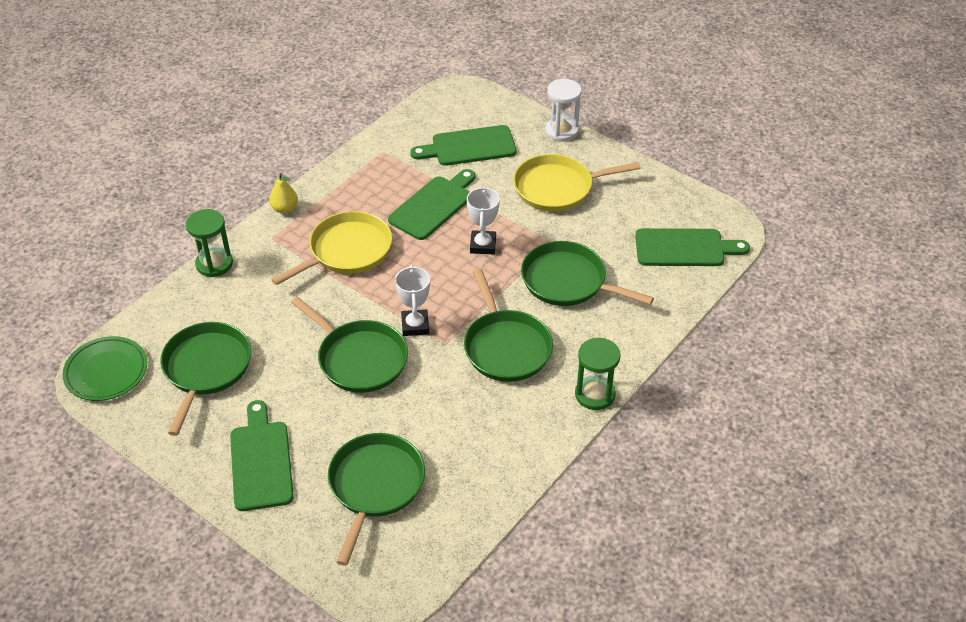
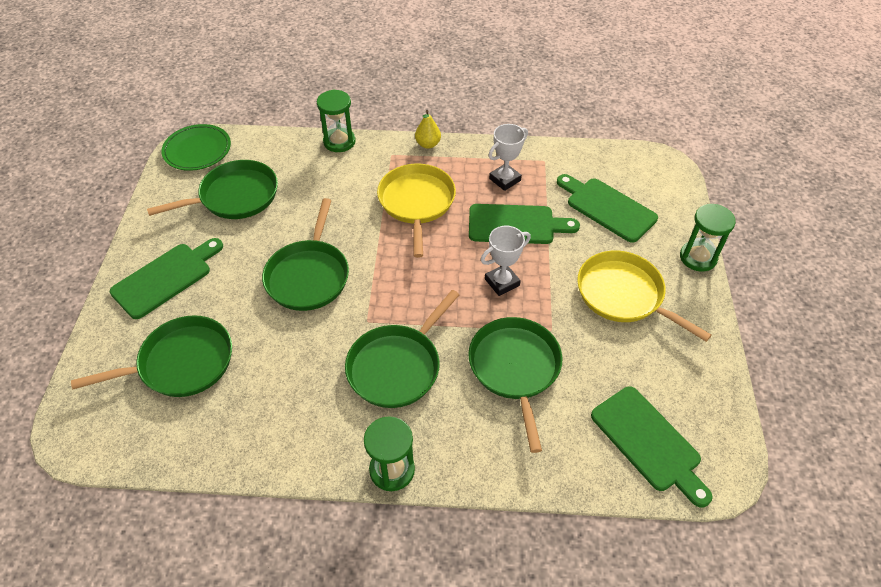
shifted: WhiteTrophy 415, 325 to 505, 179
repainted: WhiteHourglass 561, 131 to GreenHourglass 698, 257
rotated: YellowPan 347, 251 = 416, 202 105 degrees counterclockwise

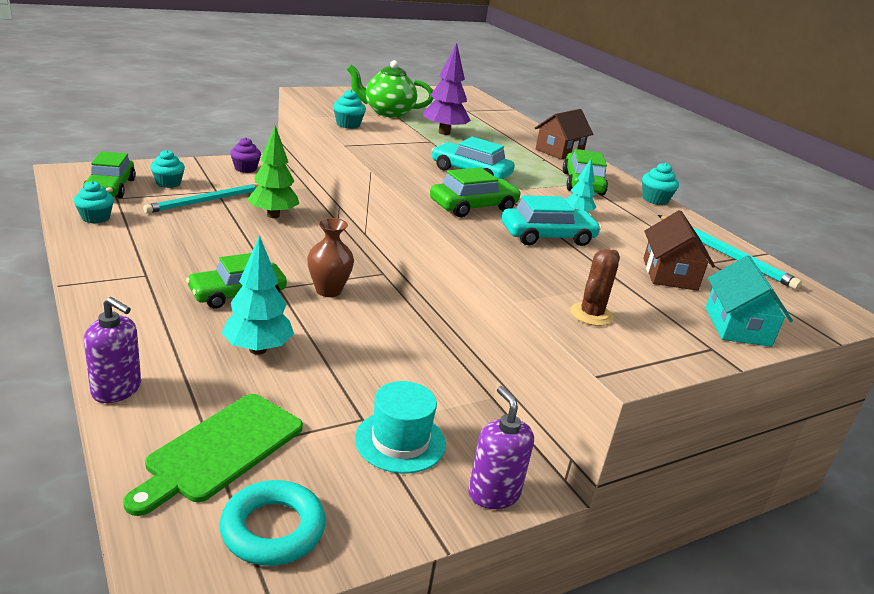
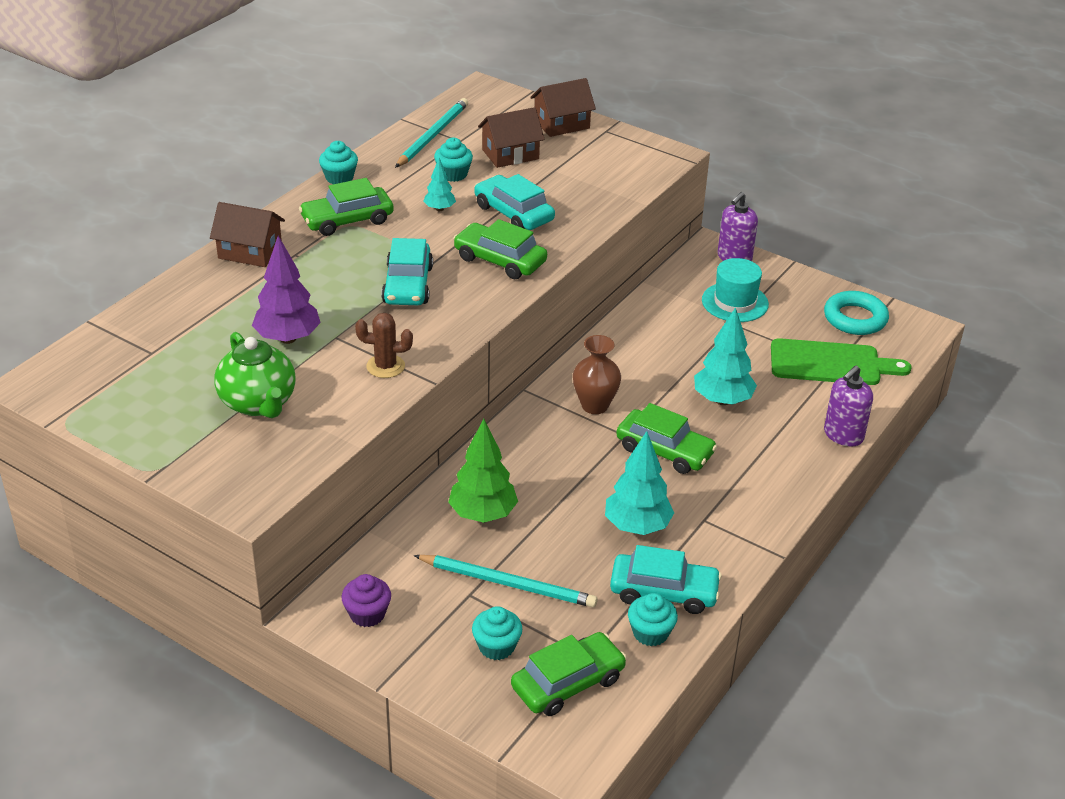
new: TurquoiseTree 637, 526; TurquoiseCar 663, 592
shifted: BrownCactus 591, 314 to 385, 366; TurquoiseCupcake 348, 124 to 453, 174
repainted: TurquoiseHouse 737, 326 to BrownHouse 562, 124
rotated: PurpleSoapDispenser 116, 390 = 843, 435 135 degrees counterclockwise

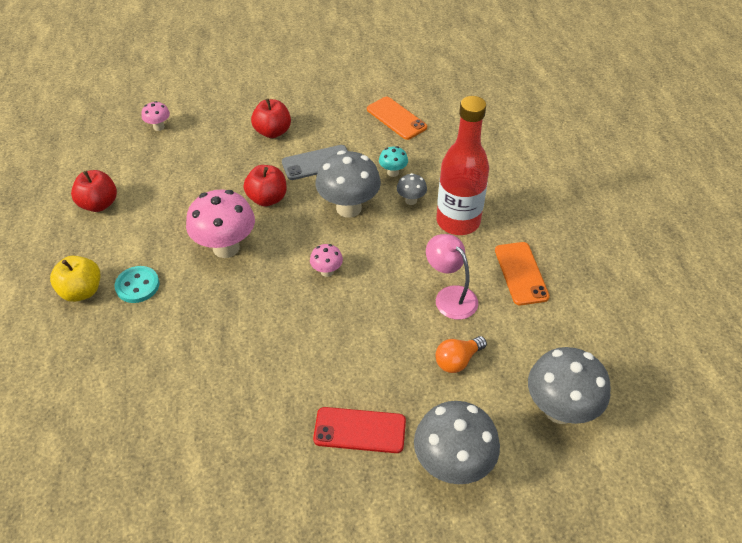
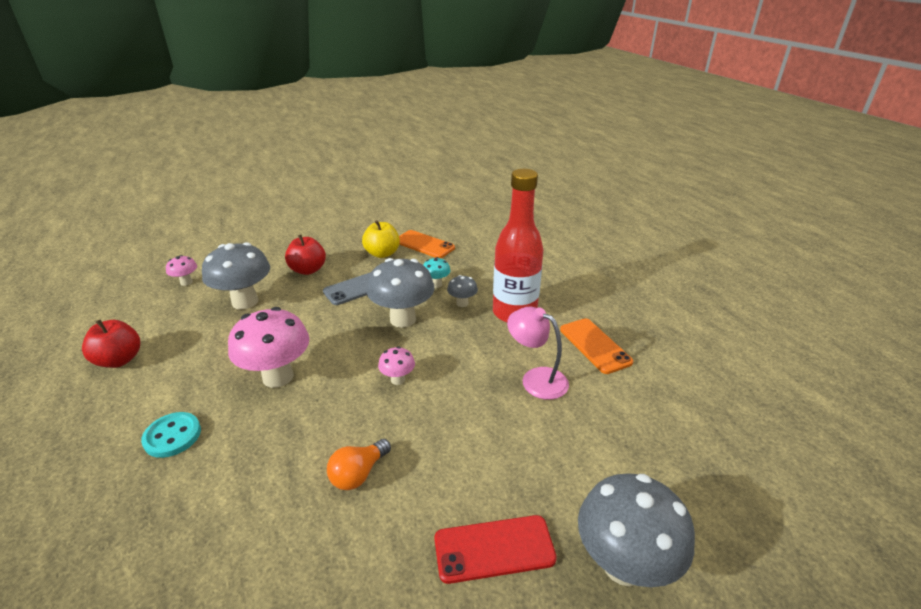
gone: RedApple 267, 198
shifted: GreyMushroom 559, 410 to 245, 302; OrangeLightBulb 457, 360 to 358, 474; YellowApple 82, 291 to 382, 254

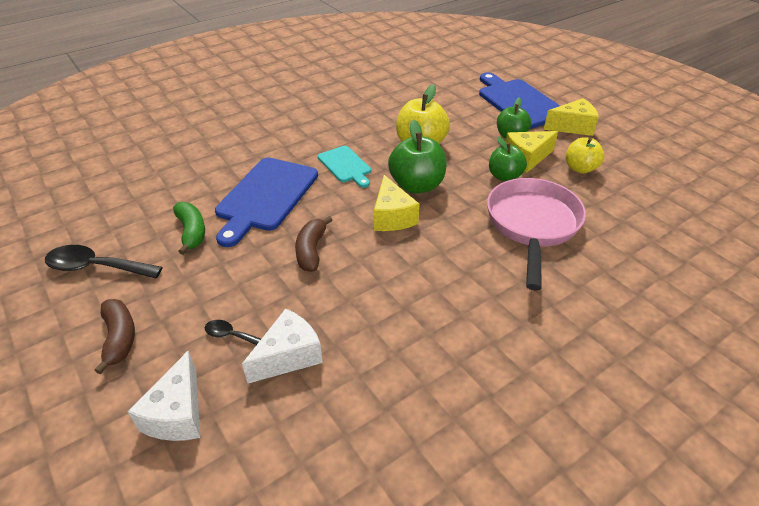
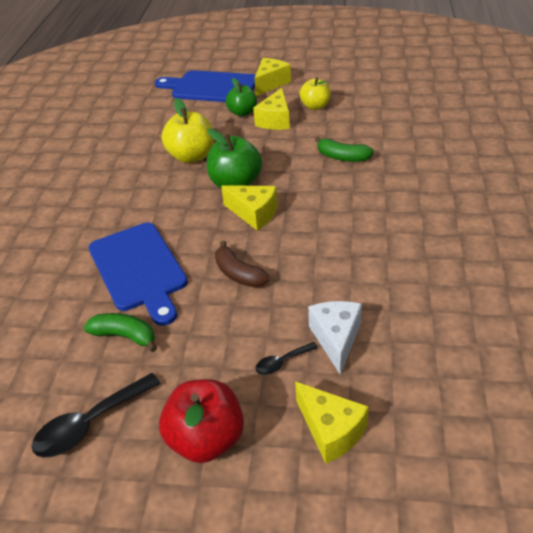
gone: TurquoiseCuttingBoard 345, 166; GreenApple 504, 176
swapped: BrownBanana 119, 338 to RedApple 206, 439; PinkPan 532, 225 to GreenBanana 342, 157
repainted: WhiteCheese 177, 414 to YellowCheese 331, 430

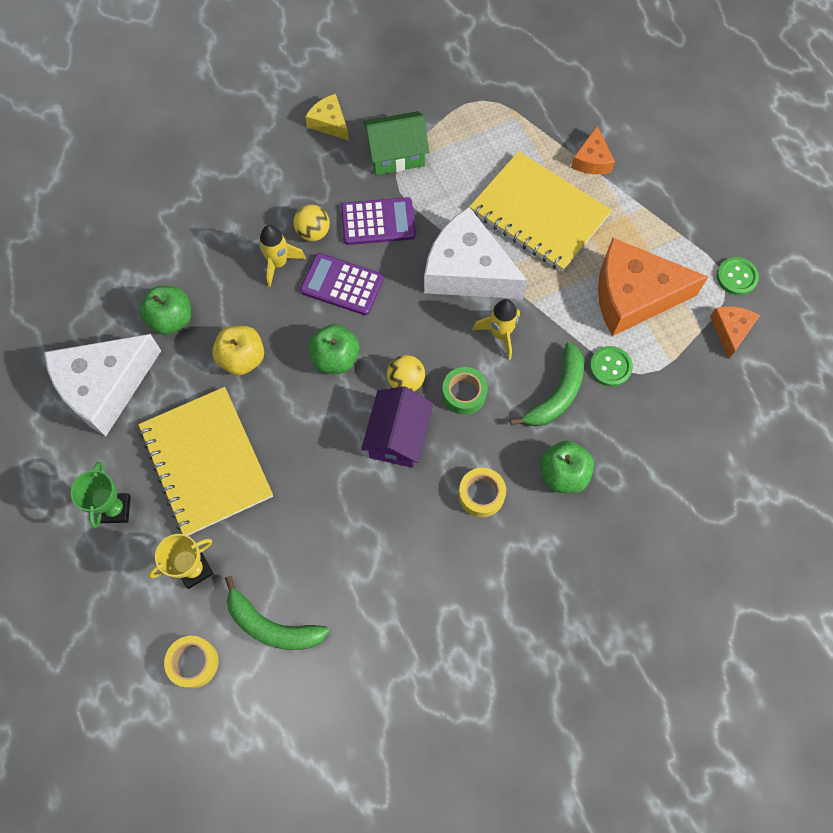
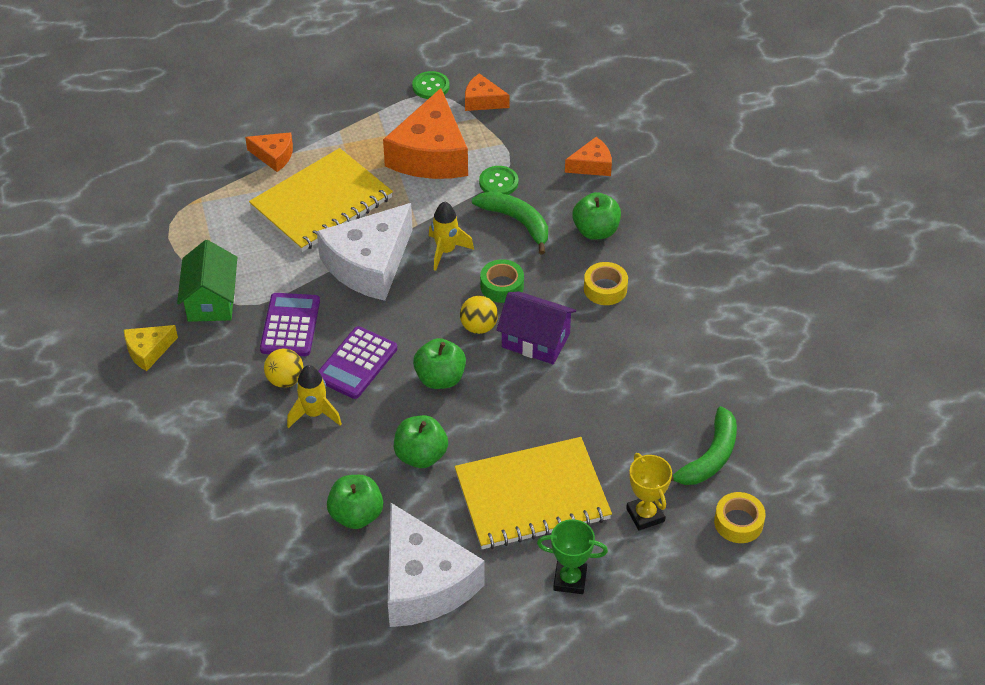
new: OrangeCheese 592, 165
repainted: YellowApple 242, 359 to GreenApple 421, 455

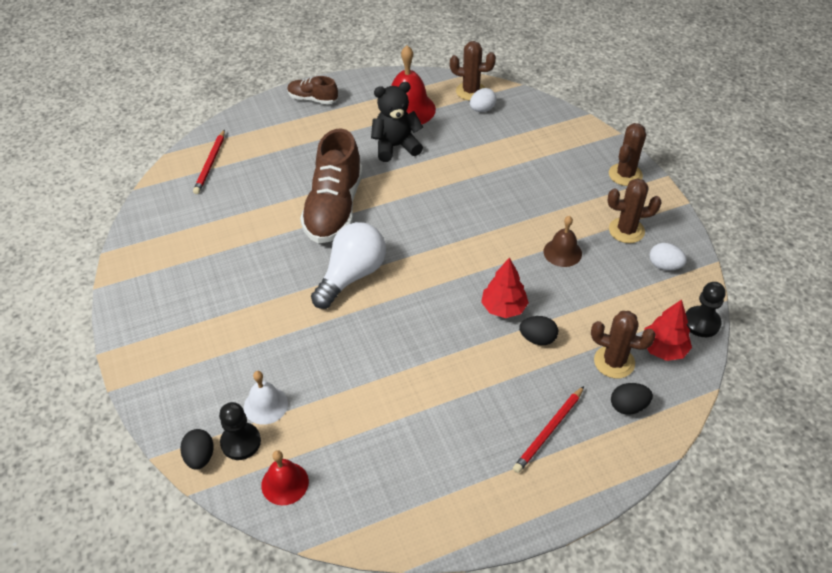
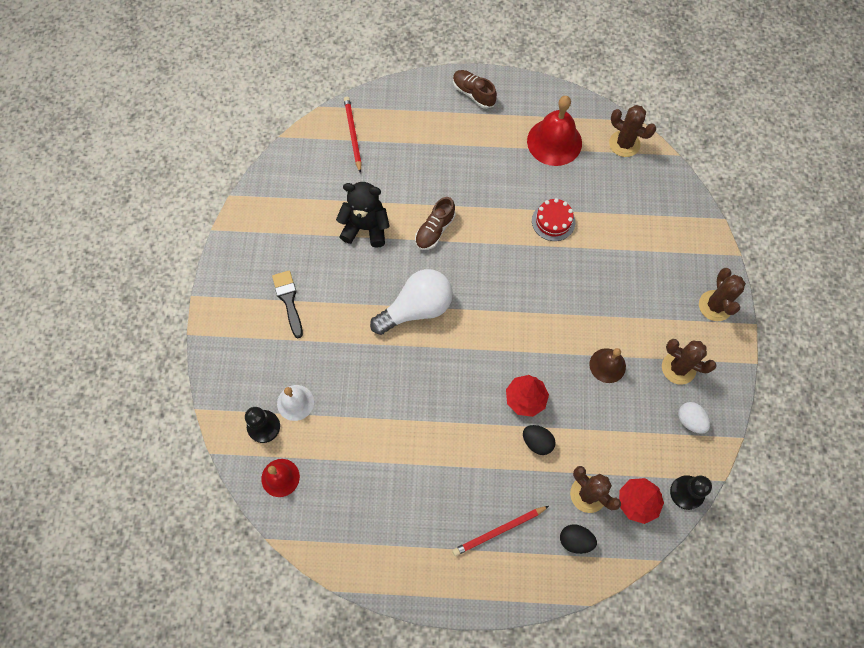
gone: BlackEgg 200, 457; WhiteEgg 482, 109
new: BlackBrush 288, 300; RedCake 553, 221
shifted: BlackTeddyBear 396, 146 to 366, 227
rotated: RedPencil 210, 164 = 353, 134 135 degrees clockwise; BrownCactus 625, 175 = 715, 306 60 degrees counterclockwise
scaled: BrownShoe 334, 208 = 435, 230 x0.51

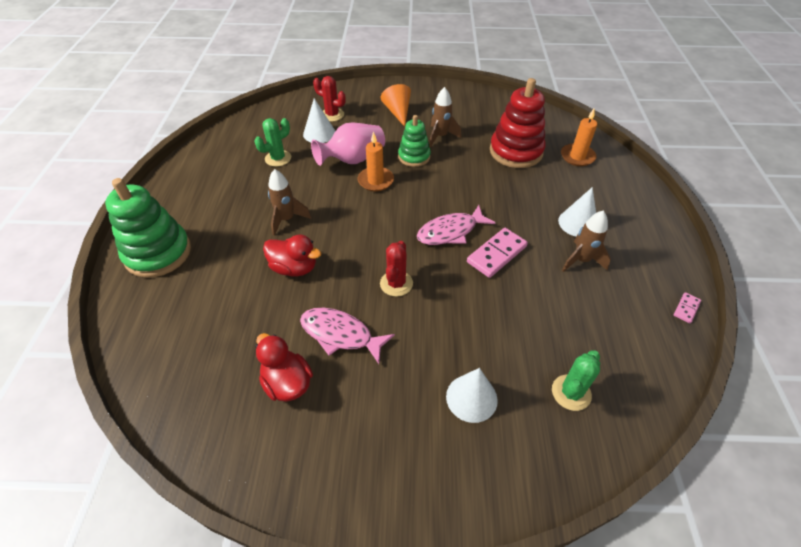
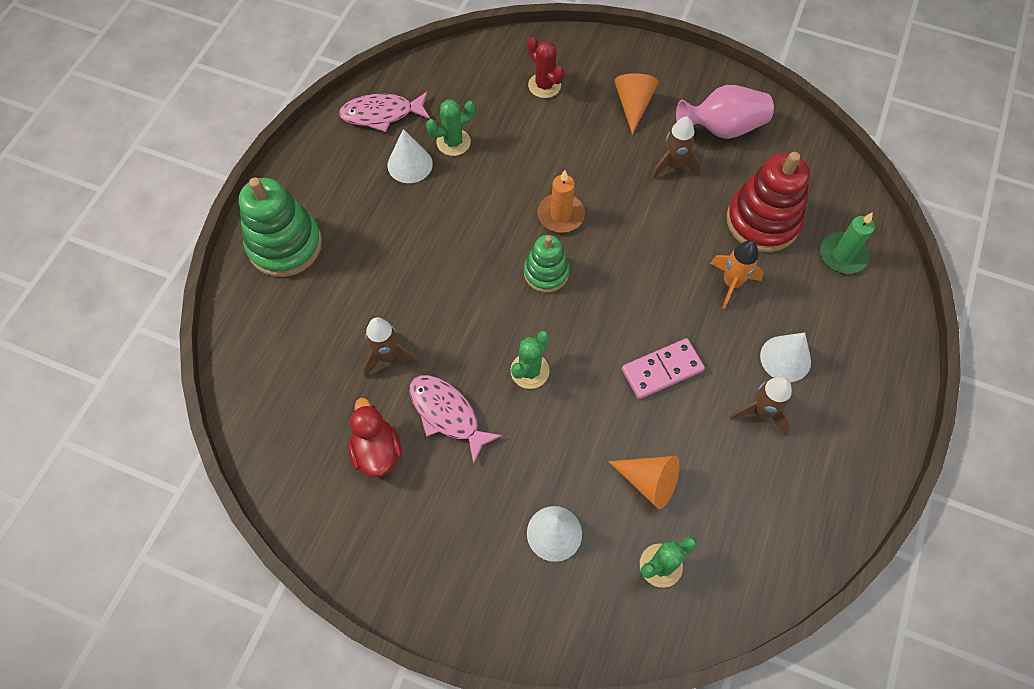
gone: RedDuck 294, 268; PinkDomino 686, 308
new: OrangeCone 649, 481; OrangeRocket 731, 283
shifted: PinkFish 450, 231 to 381, 114; BrownRocket 287, 219 to 388, 356; WhiteCone 319, 133 to 410, 164; GreenStackingToy 414, 157 to 546, 273; PinkVase 353, 160 to 722, 128
repainted: RedCactus 396, 283 to GreenCactus 529, 371; OrangeCandle 577, 157 to GreenCandle 842, 255

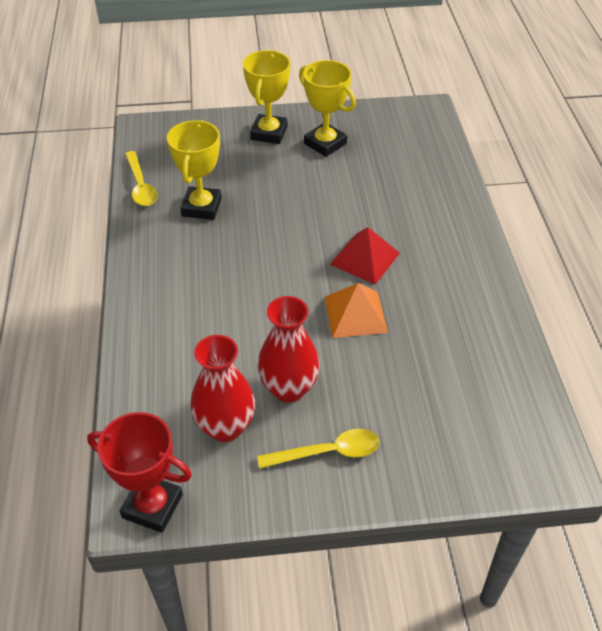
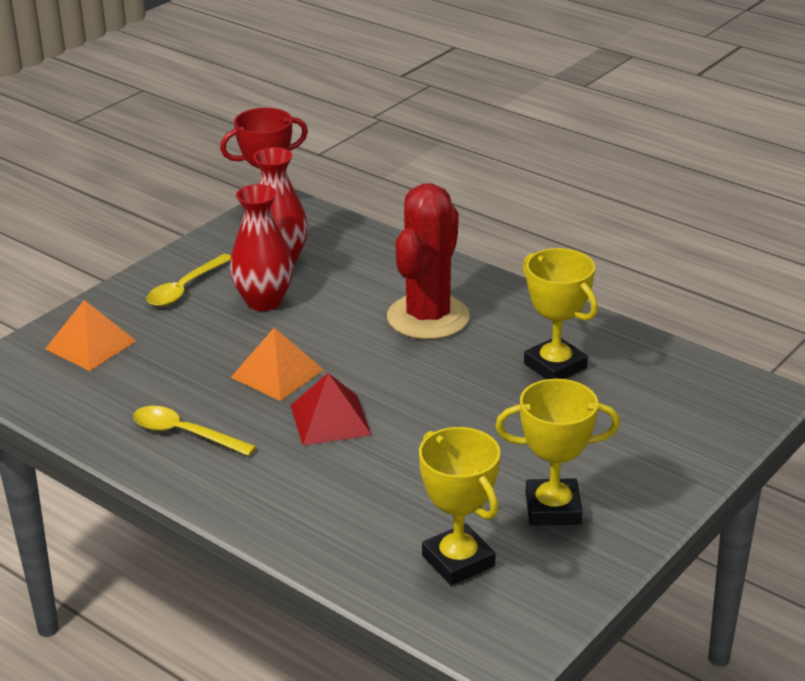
new: OrangePyramid 90, 345; RedCactus 428, 317
shifted: YellowSpoon 141, 186 to 185, 434; YellowTrophy 269, 133 to 458, 561

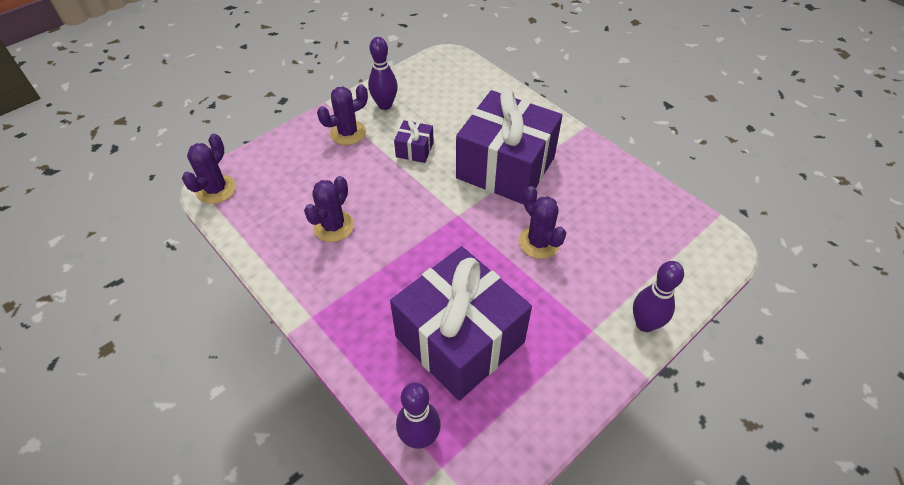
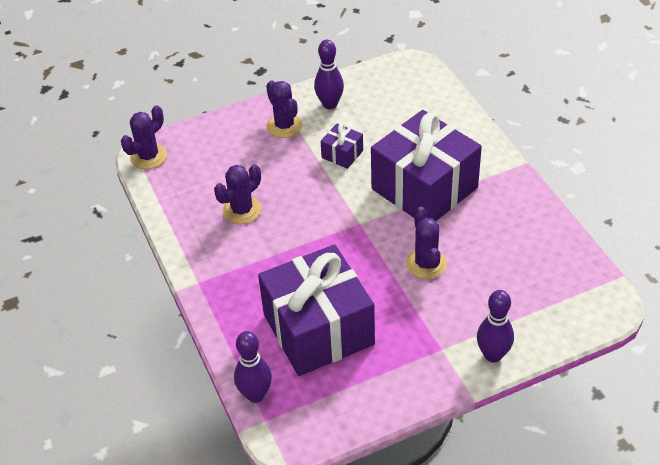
rotated: PurpleCactus 348, 133 = 284, 126 75 degrees clockwise

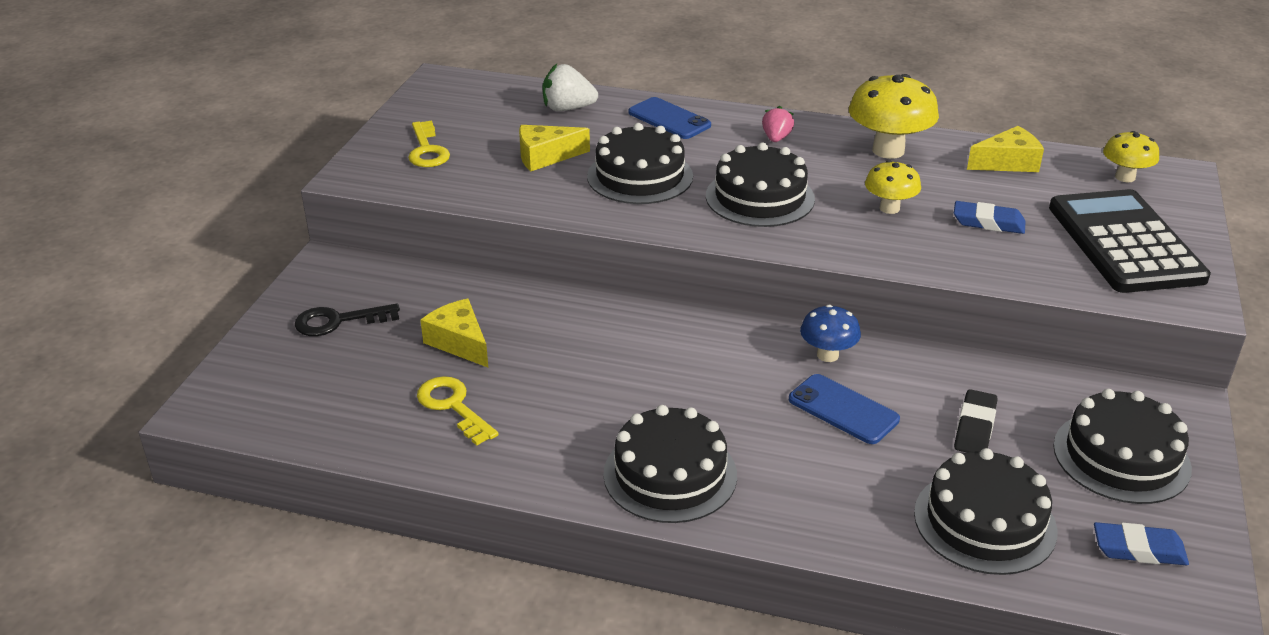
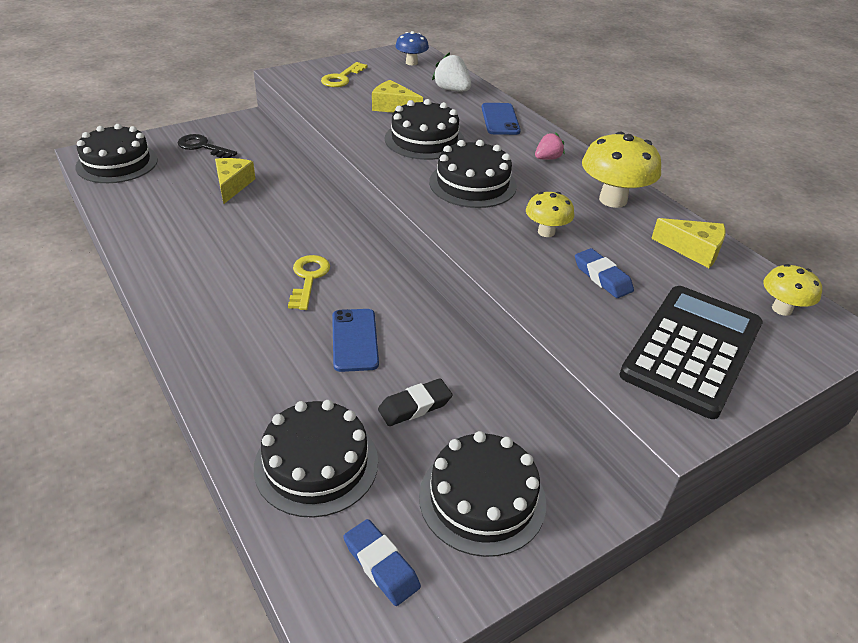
shifted: BlackCake 670, 474 to 117, 163; YellowKey 453, 406 to 308, 278; BlueMushroom 827, 355 to 411, 63

